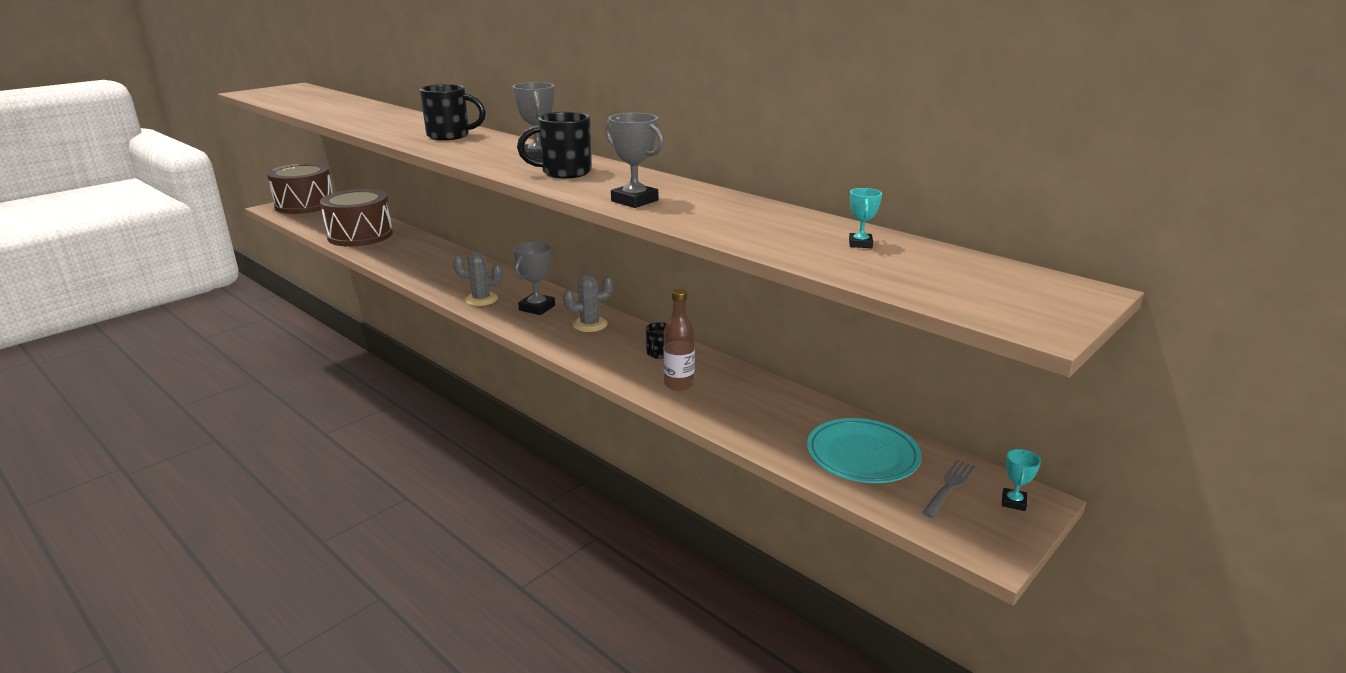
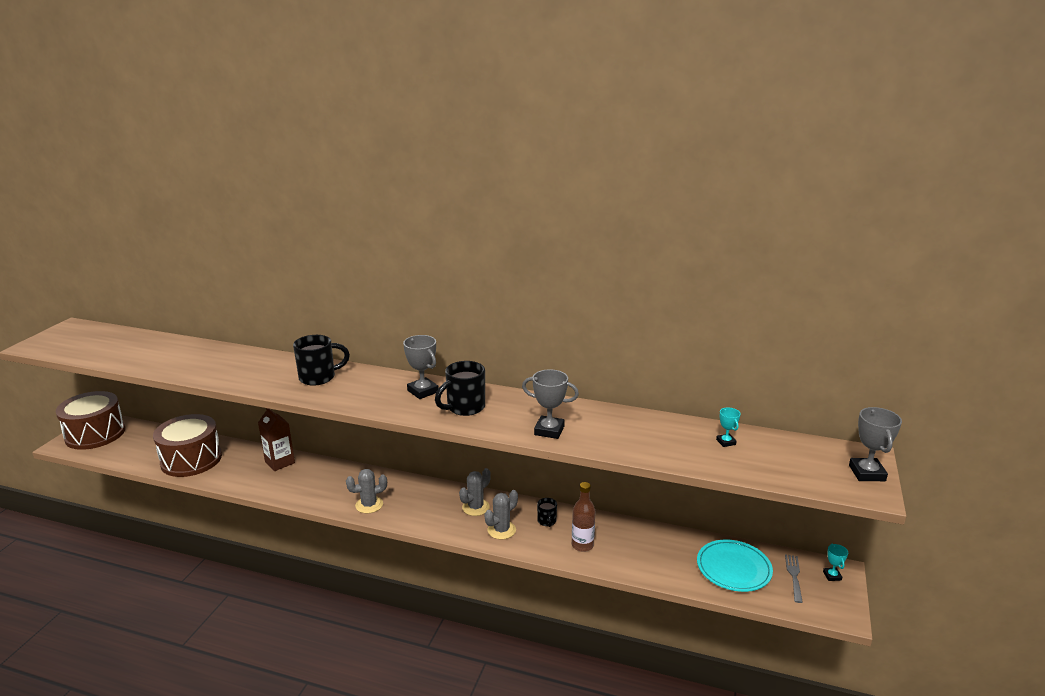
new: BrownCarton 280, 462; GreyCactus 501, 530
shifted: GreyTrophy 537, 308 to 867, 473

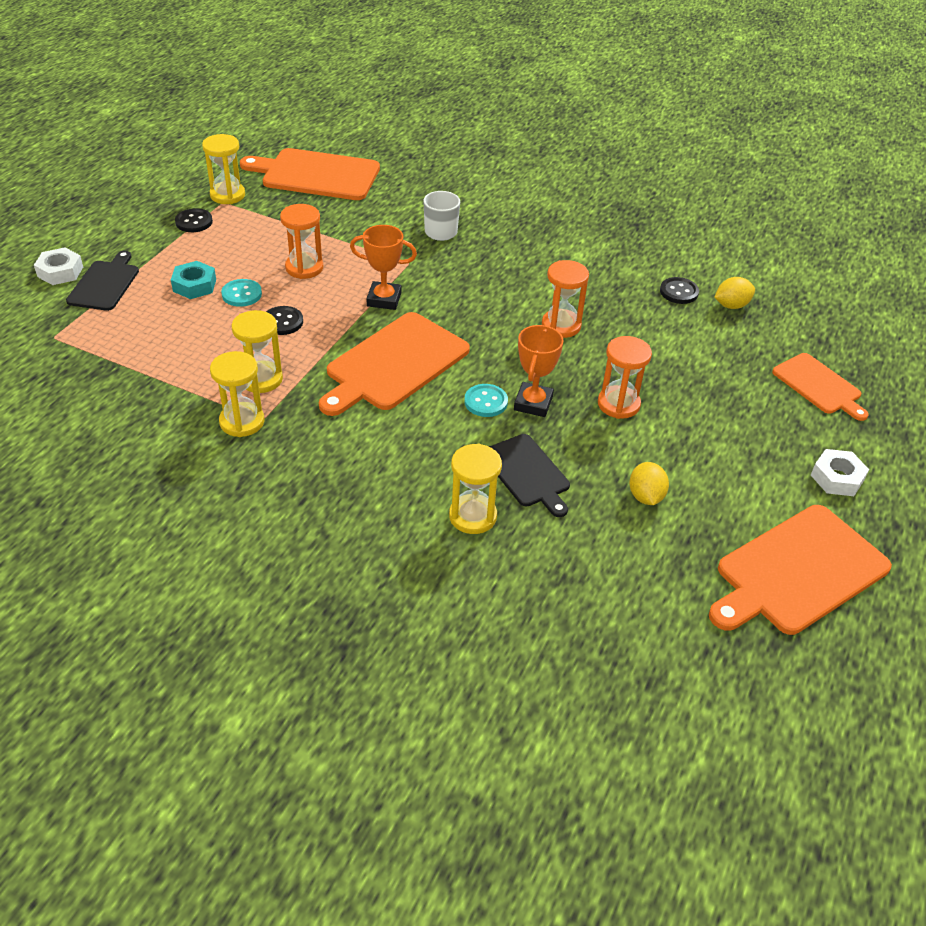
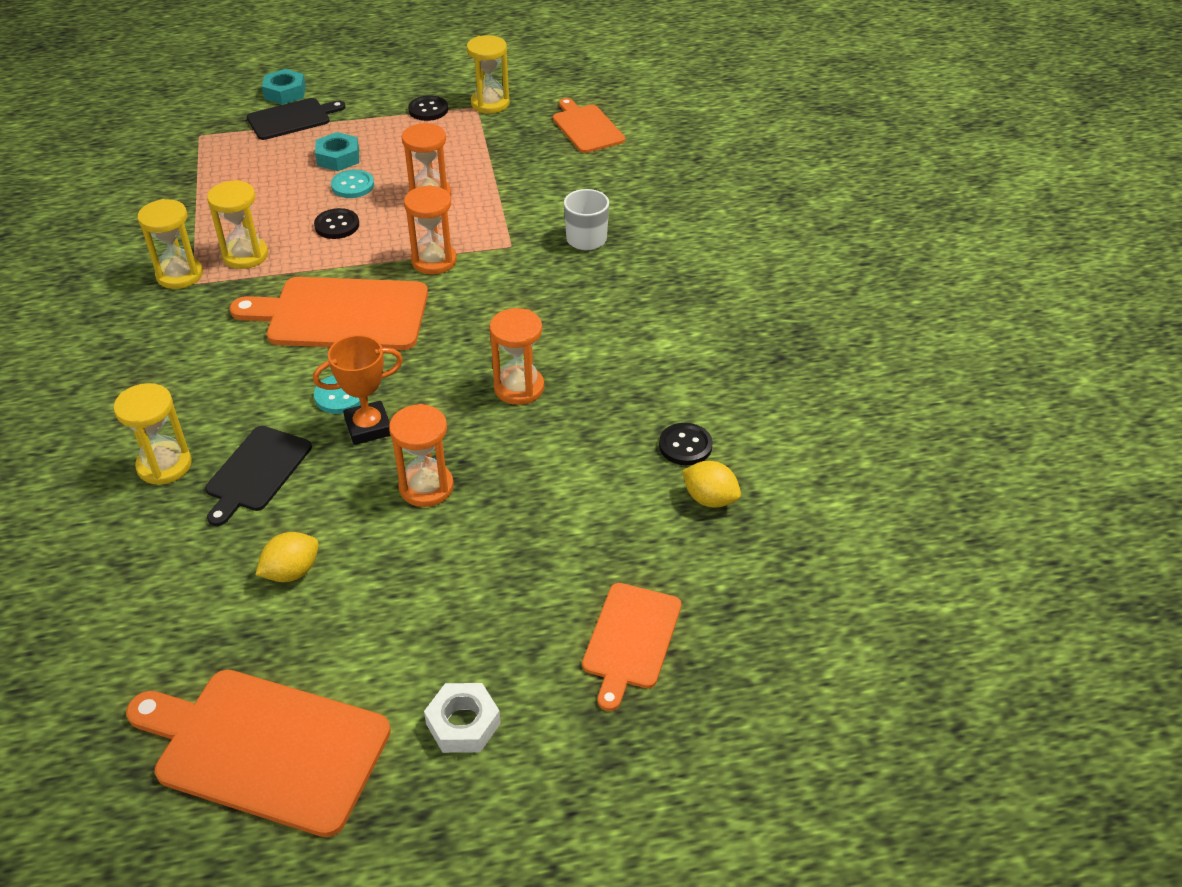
swapped: OrangeTrophy 384, 299 to OrangeHourglass 434, 261
repainted: WhiteNut 60, 272 to TurquoiseNut 285, 92
scaled: OrangeCuttingBoard 317, 174 = 587, 127 x0.60

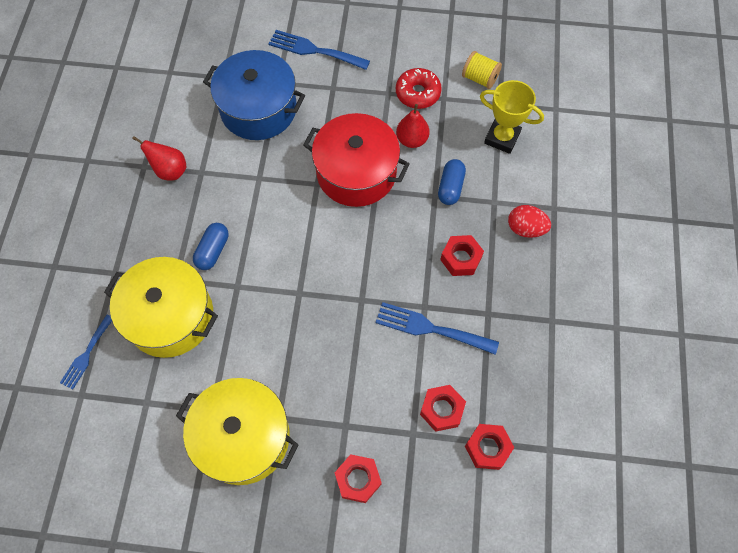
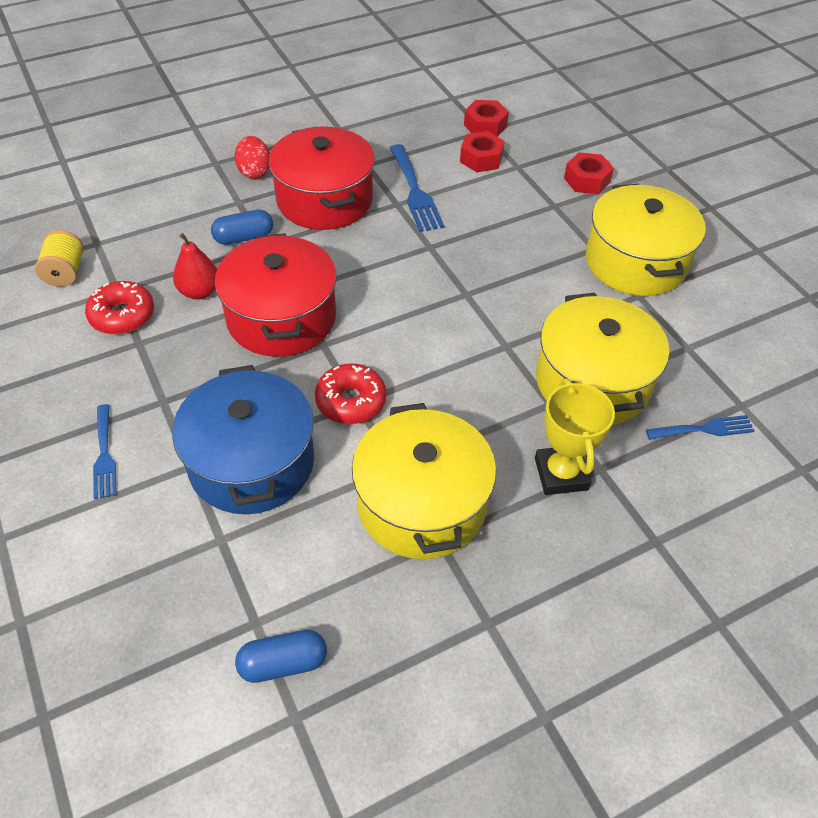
new: RedDonut 351, 401
shifted: BlueCapsule 213, 251 to 283, 663; YellowTrophy 502, 138 to 561, 474
swapped: RedNut 461, 258 to RedPot 324, 200; RedPear 170, 171 to YellowPot 421, 503
scaled: BlueFork 314, 50 = 104, 455 x0.65

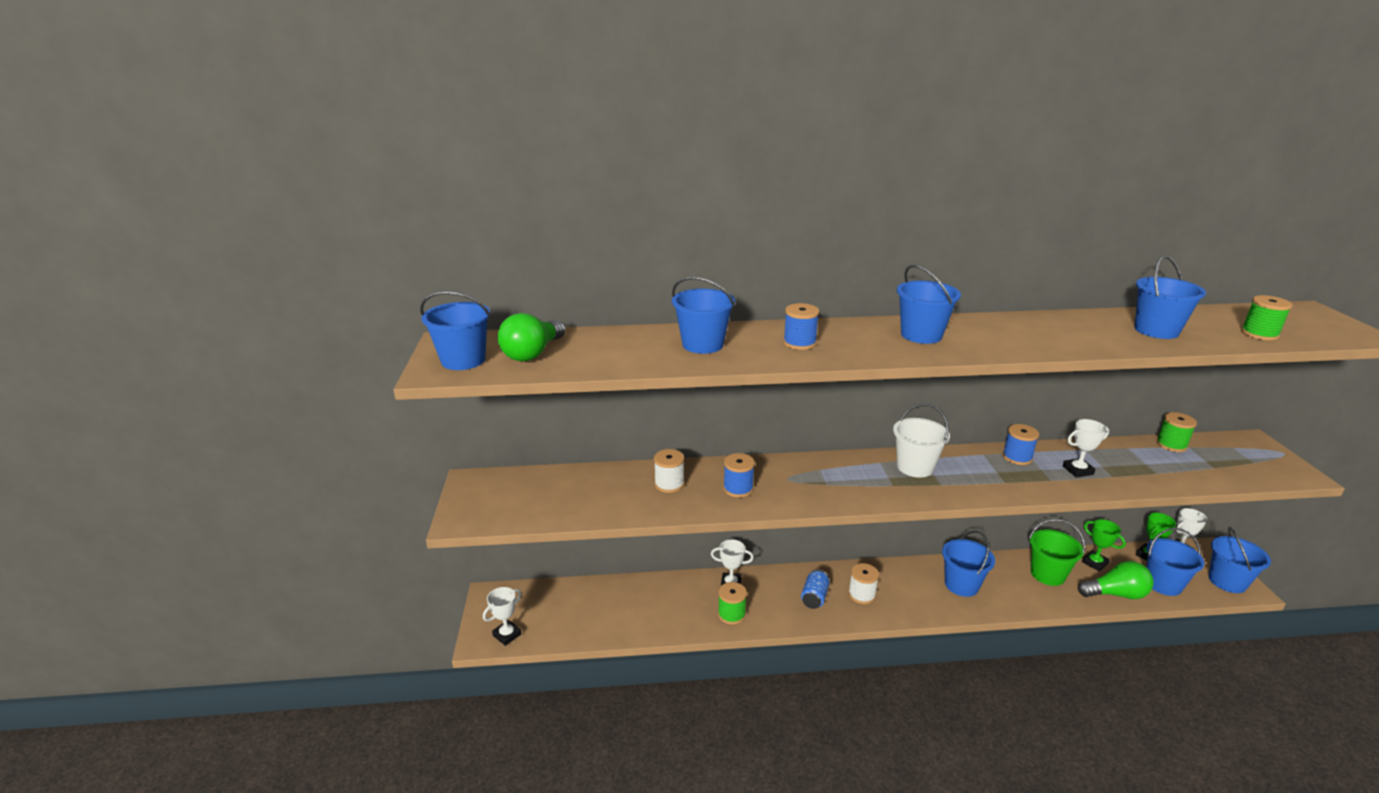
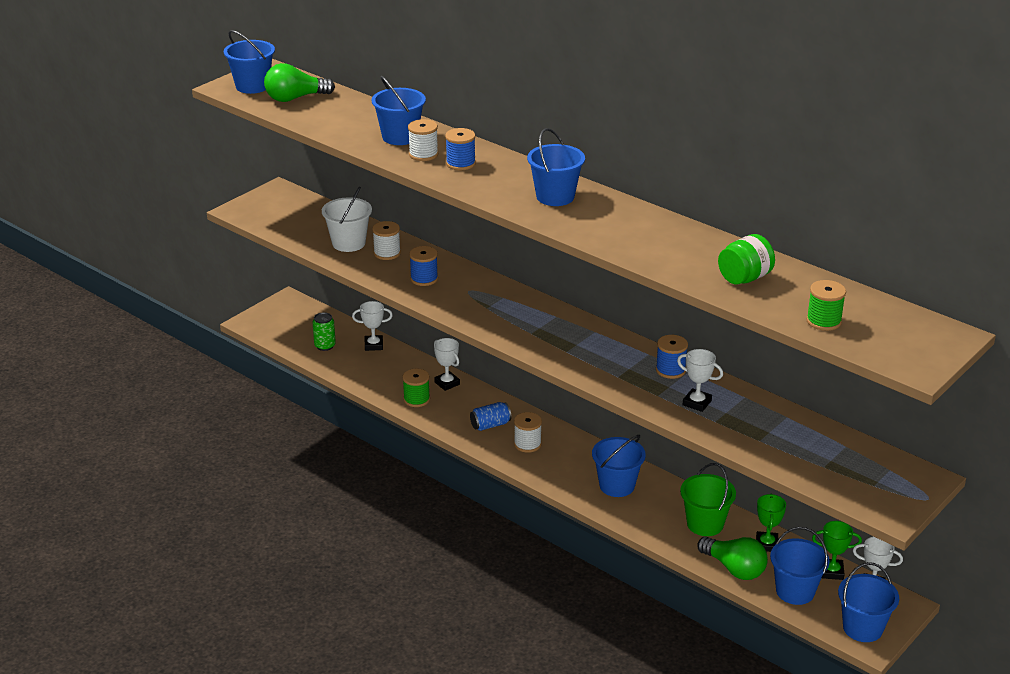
gone: GreenSpool 1171, 445
new: GreenCan 325, 346; WhiteSpool 423, 154
shifted: WhiteBucket 915, 467 to 348, 243; WhiteTrophy 507, 635 to 373, 345
swapped: BlueBucket 1156, 330 to GreenJar 744, 278

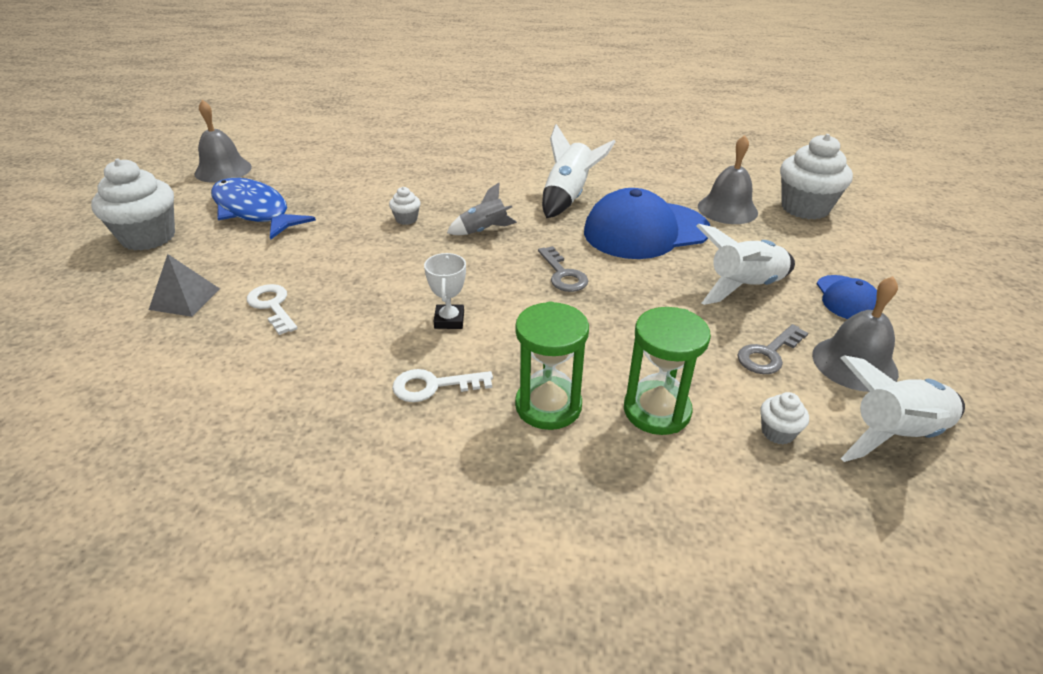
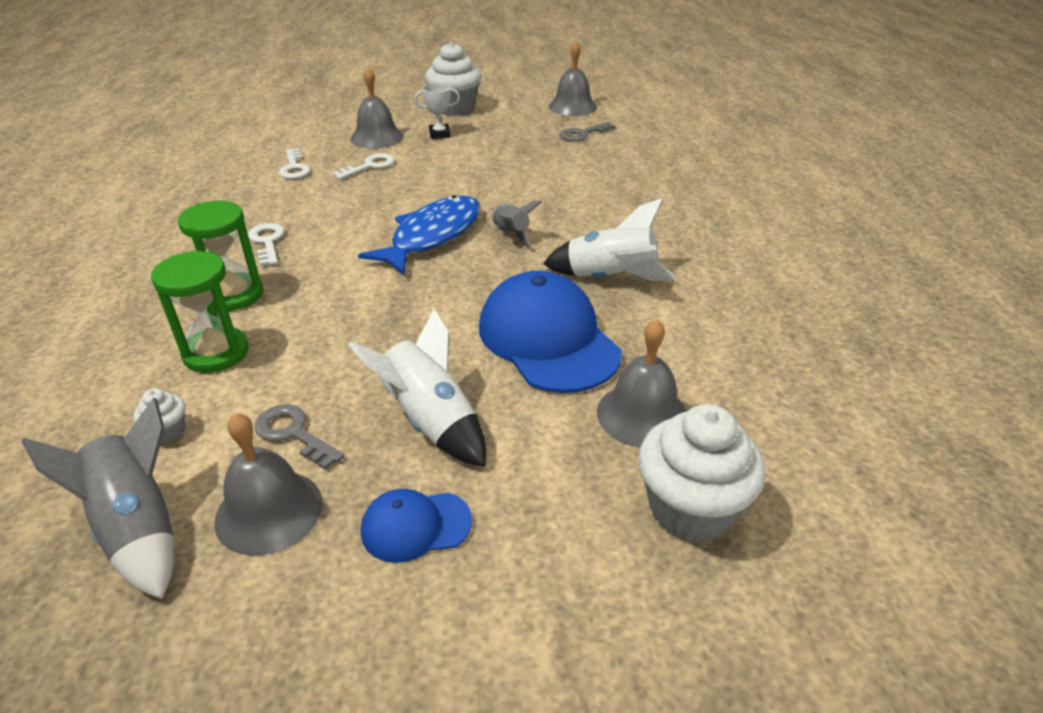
gone: WhiteCupcake 406, 219
new: WhiteKey 294, 168
shifted: BlueFish 254, 211 to 432, 236; WhiteTrophy 449, 320 to 439, 134; GreyKey 563, 274 to 582, 134
swapped: GreyPyramid 185, 299 to GreyBell 377, 137
repainted: WhiteRocket 894, 434 to GreyRocket 139, 528

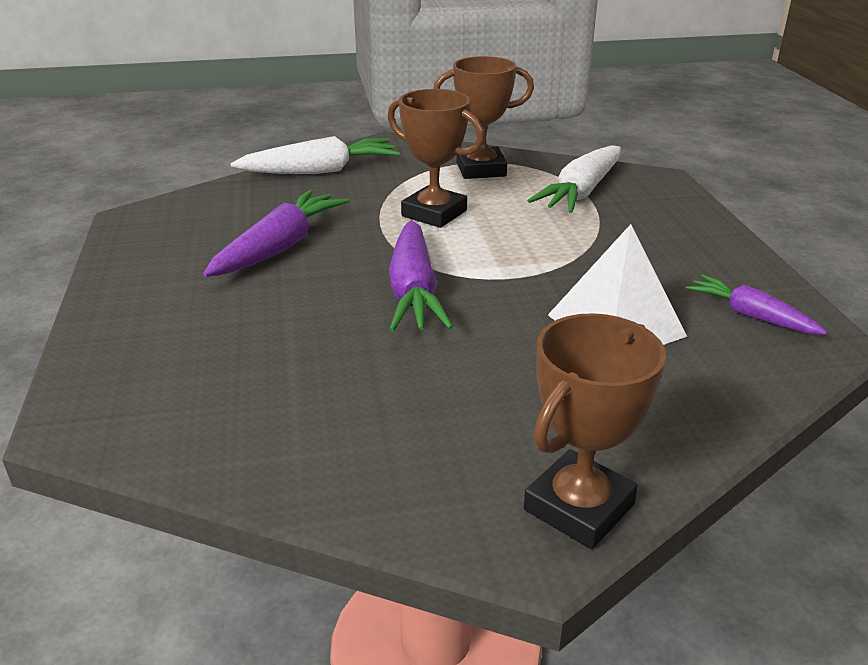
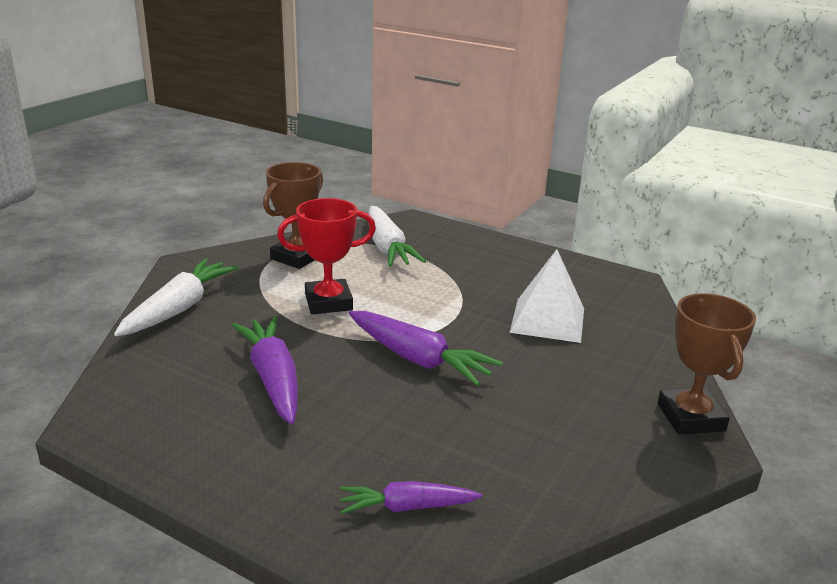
shifted: PurpleCarrot 751, 315 to 407, 507
repainted: BrownTrophy 434, 213 to RedTrophy 328, 302

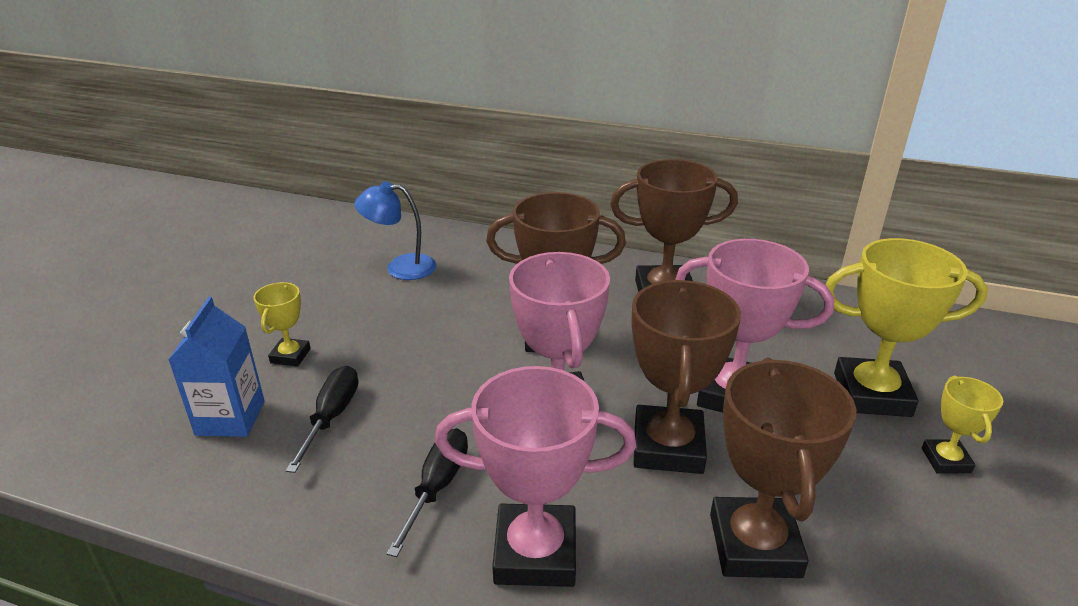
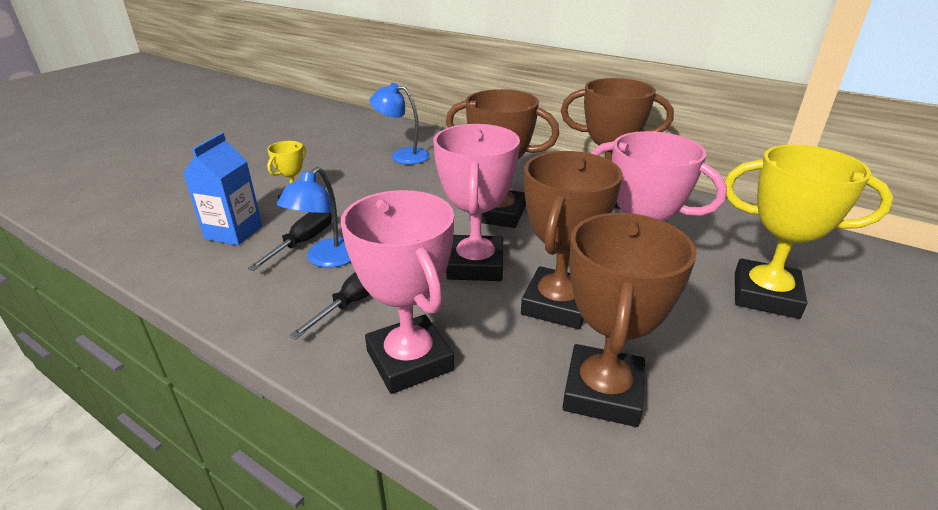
gone: YellowTrophy 946, 460
new: BlueLamp 326, 259
rotated: PinkTrophy 535, 552 = 409, 360 45 degrees clockwise

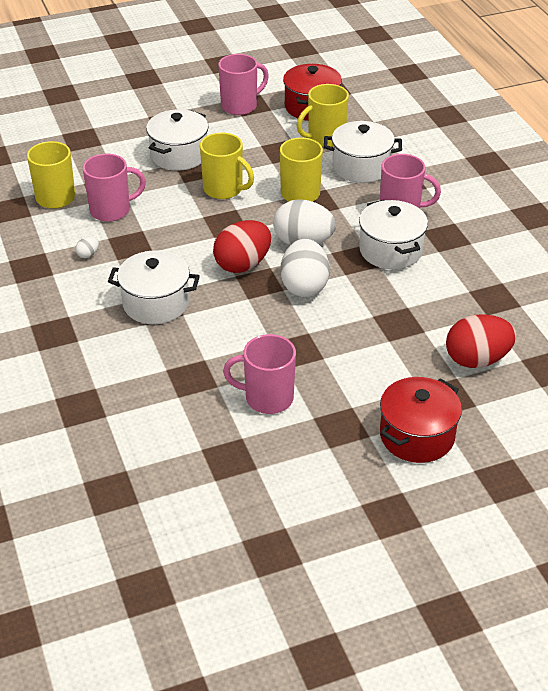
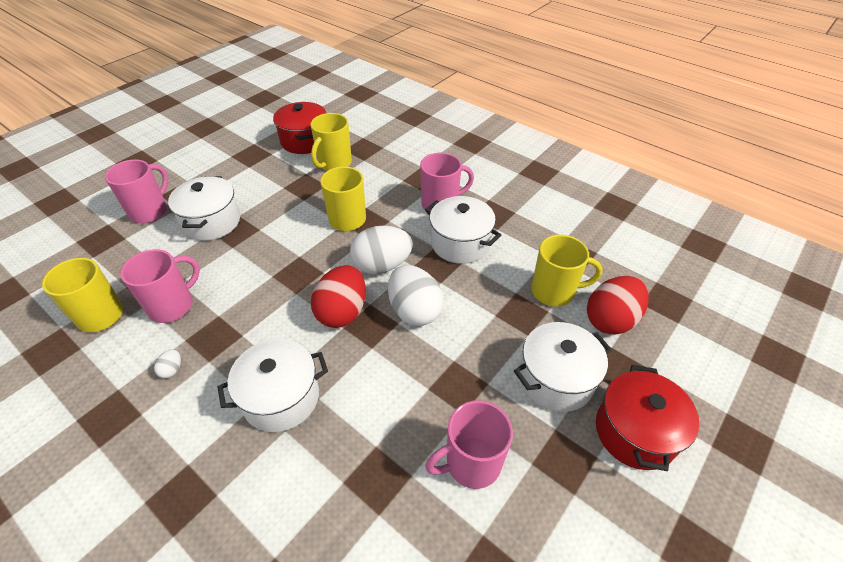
shifted: PinkMug 240, 106 to 150, 211; WhitePot 361, 167 to 556, 379; YellowMug 224, 189 to 554, 291

